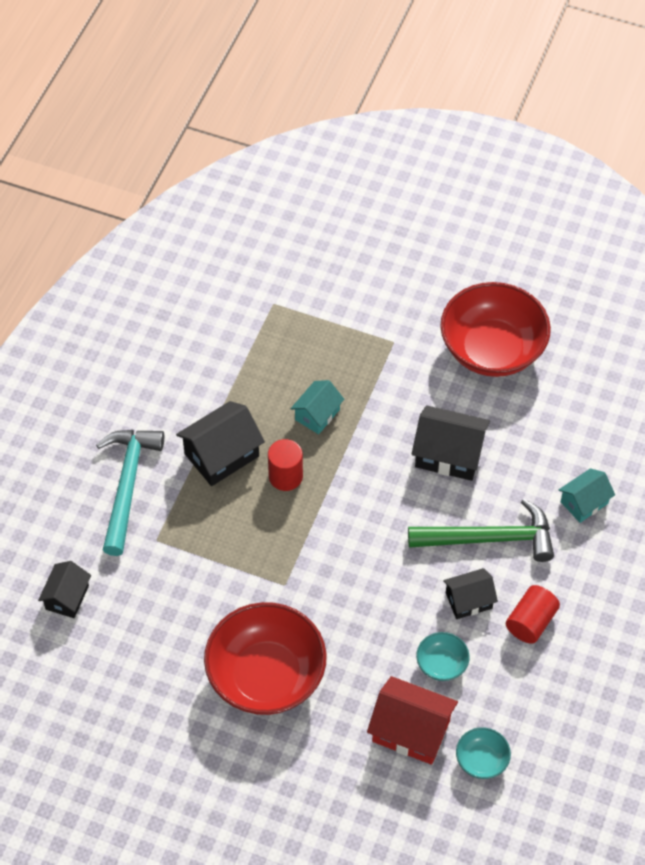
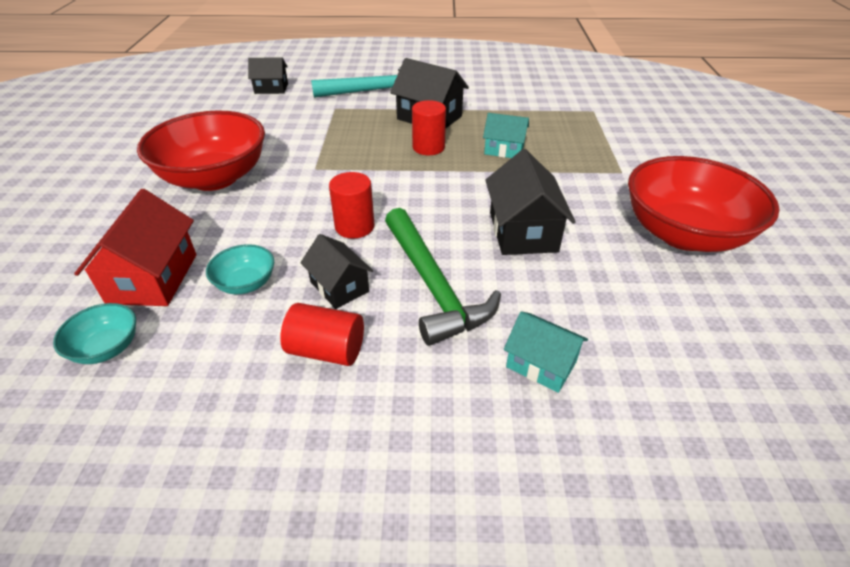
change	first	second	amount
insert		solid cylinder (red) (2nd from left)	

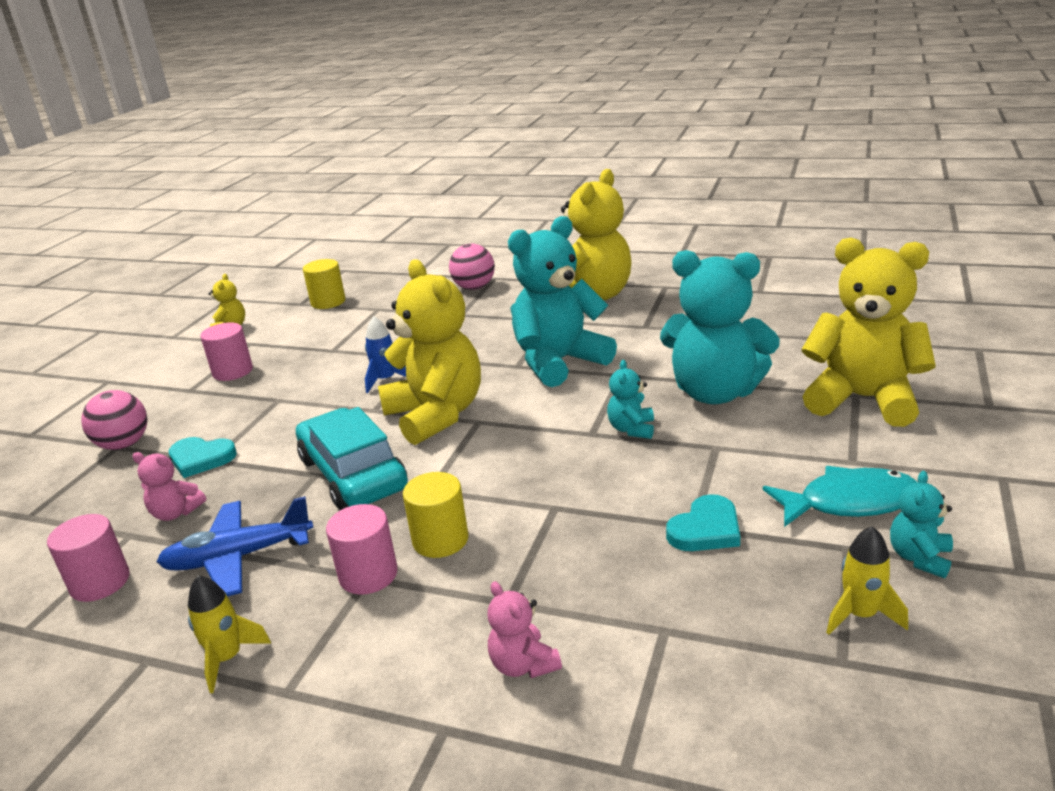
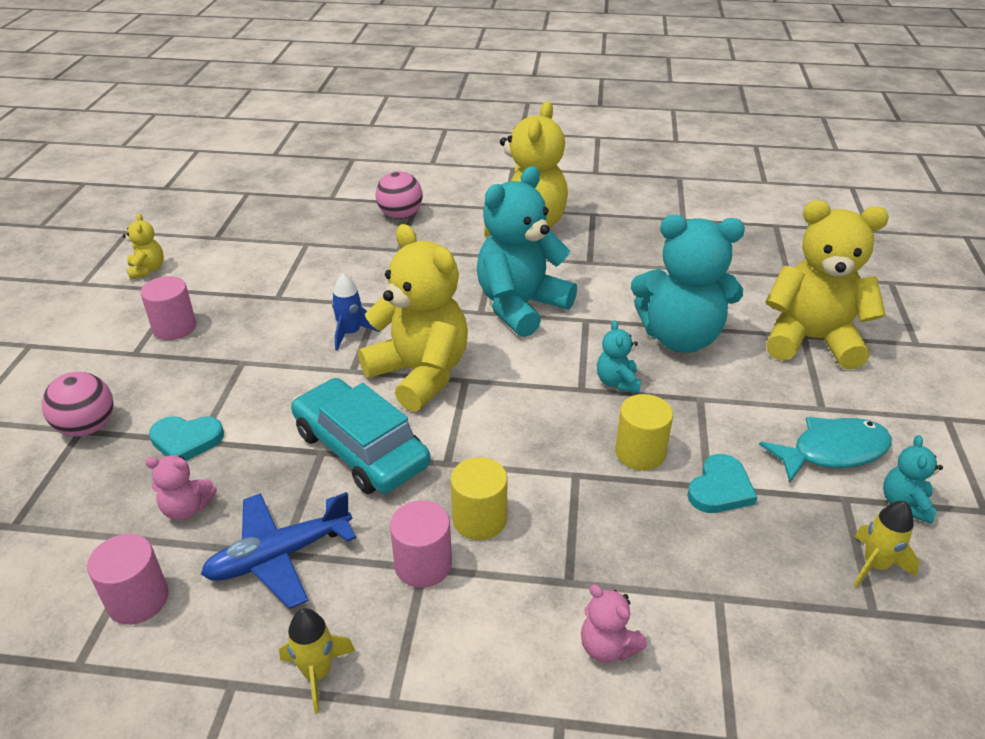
change	first	second	amount
move	solid cylinder (yellow) (1st from left in the first image)	solid cylinder (yellow) (2nd from left)	

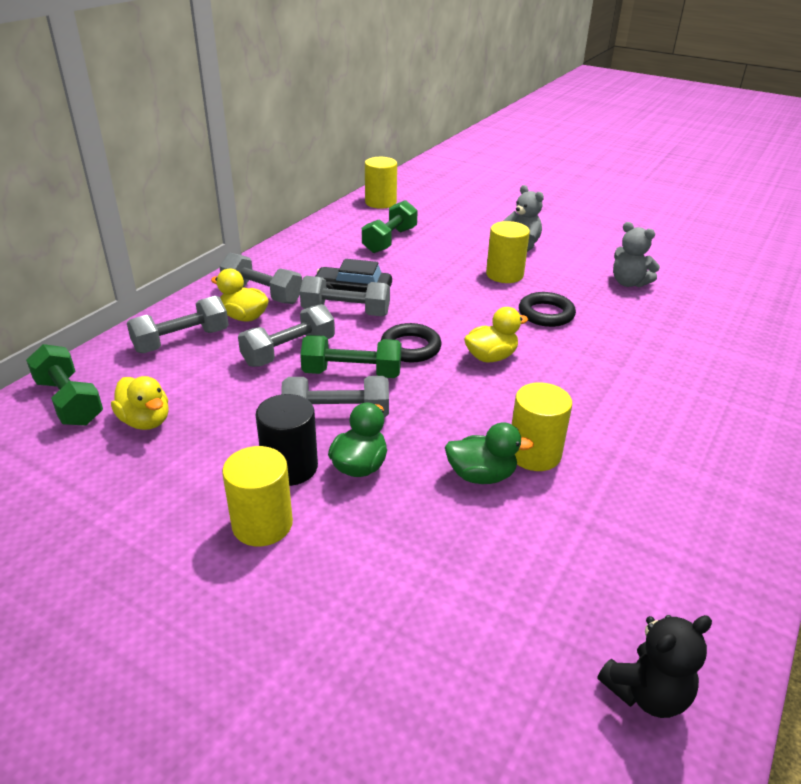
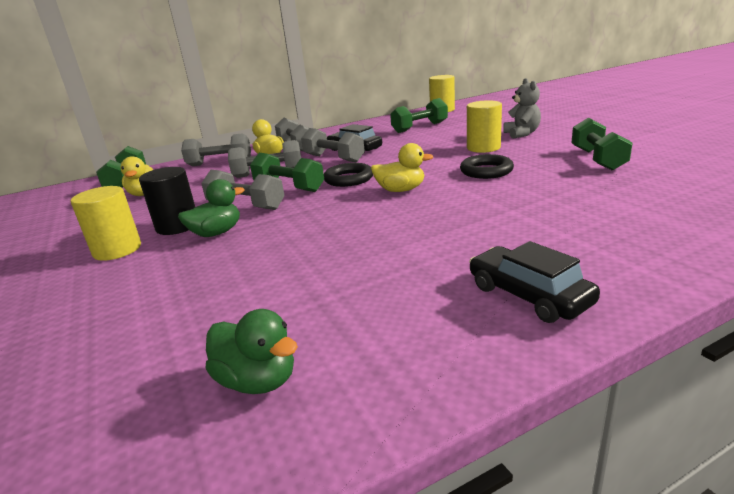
change	first	second	amount
delete	solid cylinder (yellow) (4th from left)		
delete	stuffed bear (ebony)		
insert		car (ebony) (2nd from left)	
move	toy duck (leaf-green) (2nd from left)		
replace	stuffed bear (gray) (2nd from left)	free weight (leaf-green) (4th from left)	

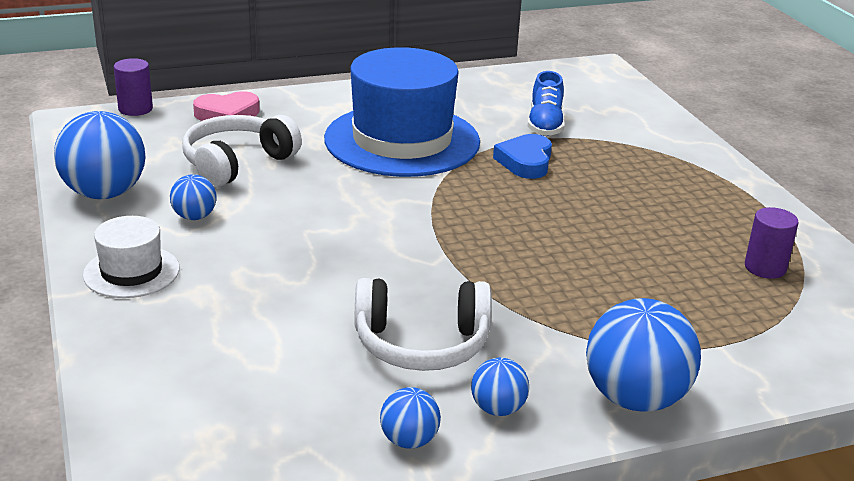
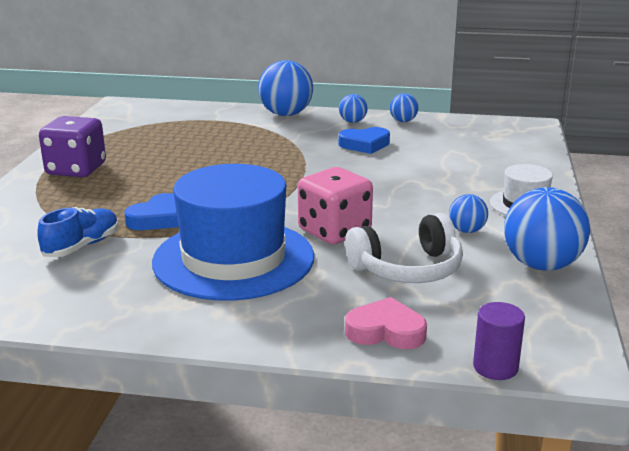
change	first	second	amount
delete	solid cylinder (violet) (2nd from left)		
insert		die (violet)	
insert		die (rose-pink)	
replace	over-ear headphones (snow-white) (2nd from left)	heart shape (royal blue) (2nd from left)	

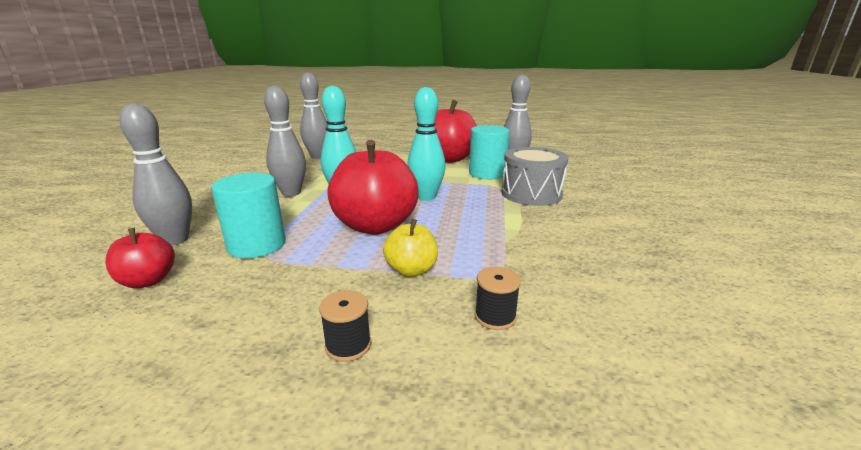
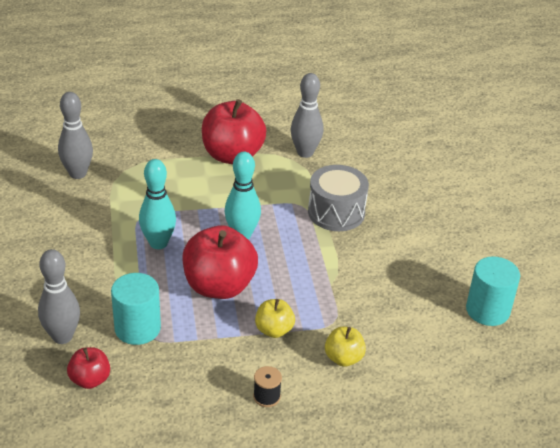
change	first	second	amount
delete	skittle (gray) (2nd from left)		
move	solid cylinder (aqua) (2nd from left)		
replace	reel of thread (ebony) (2nd from left)	apple (yellow) (2nd from left)	

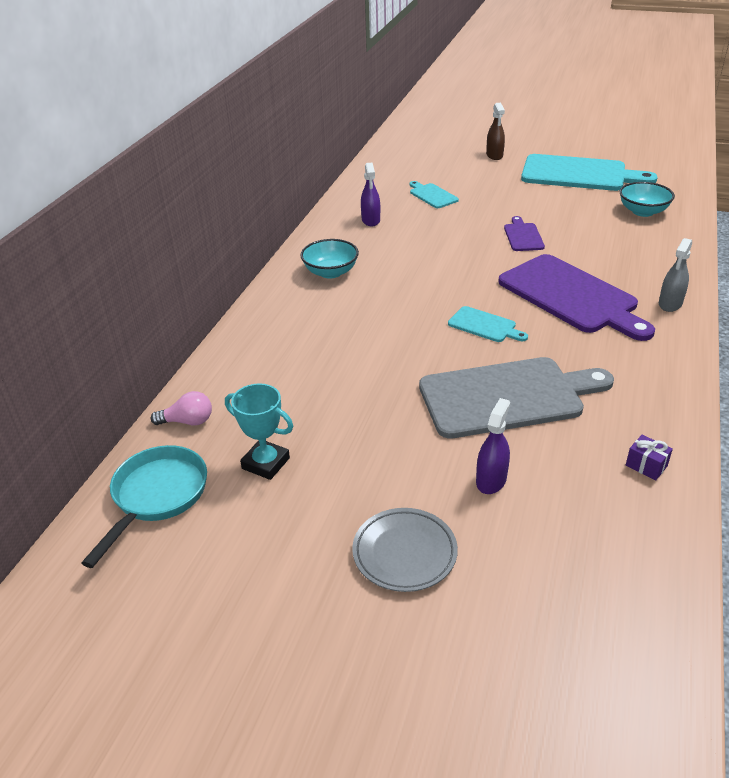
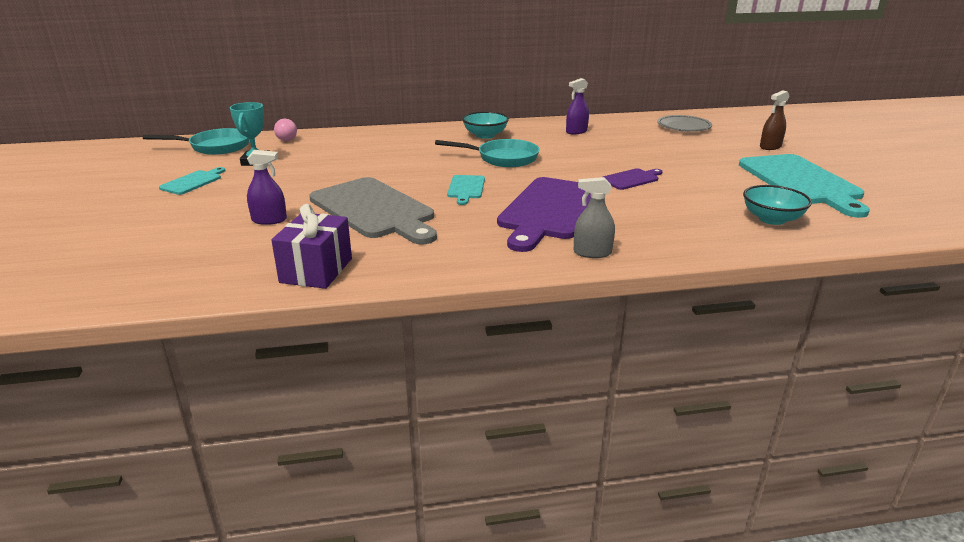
change	first	second	amount
insert		frying pan (aqua) (2nd from left)	
move	flat dish (gray)		
move	chopping board (aqua) (1st from left)		
resize	gift (violet)		x2.11

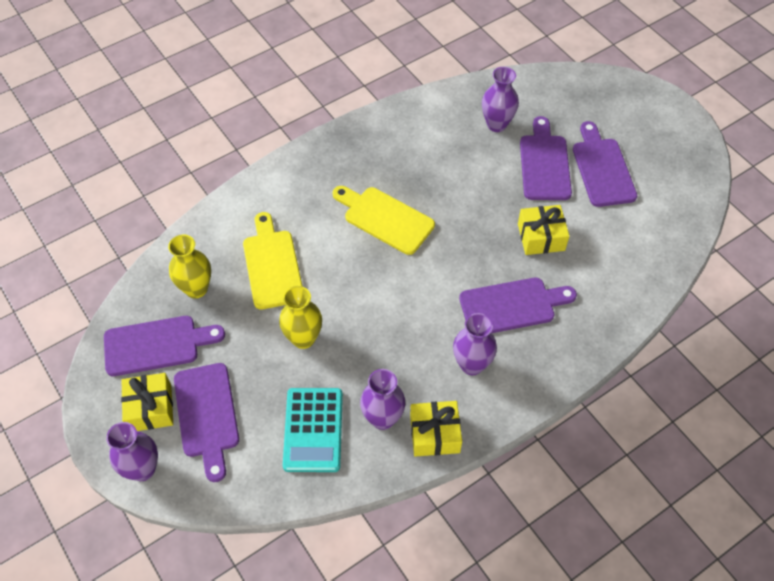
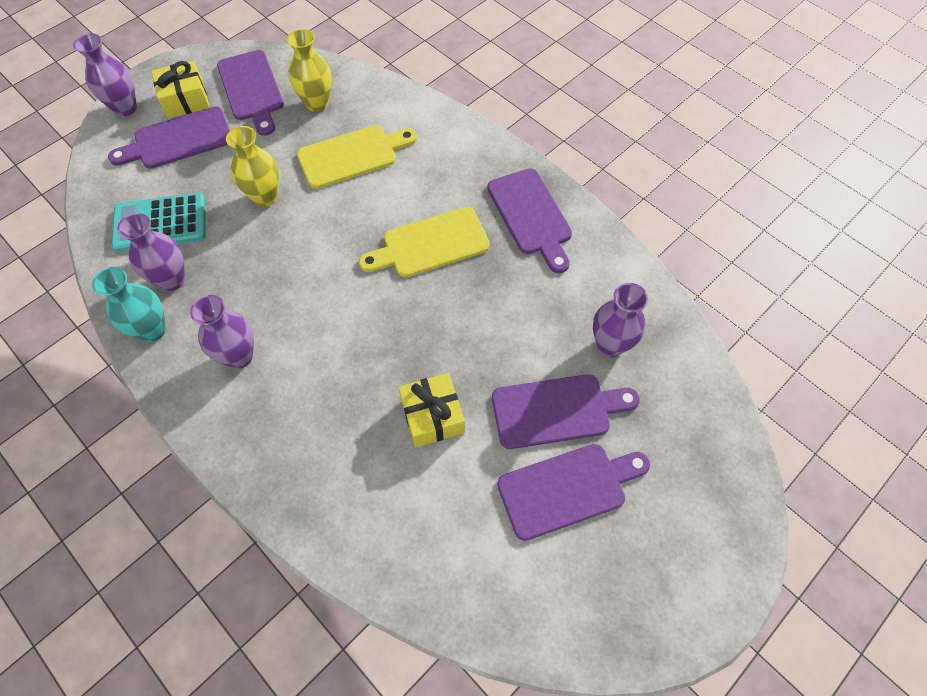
change	first	second	amount
move	chopping board (violet) (3rd from left)		
replace	gift (yellow) (2nd from left)	flower vase (aqua)	
rotate	chopping board (yellow) (2nd from left)		135 degrees counterclockwise

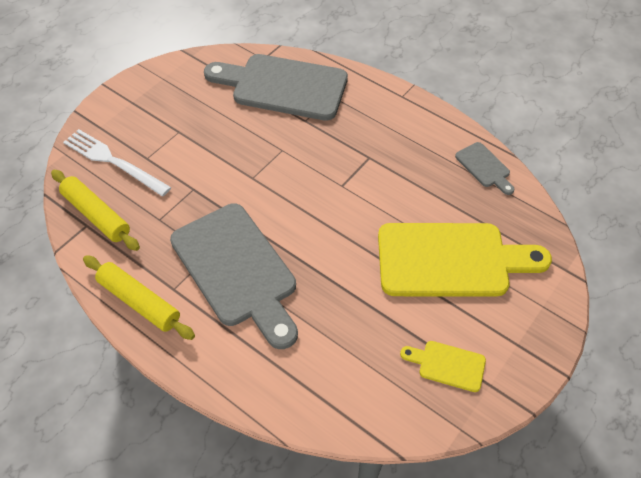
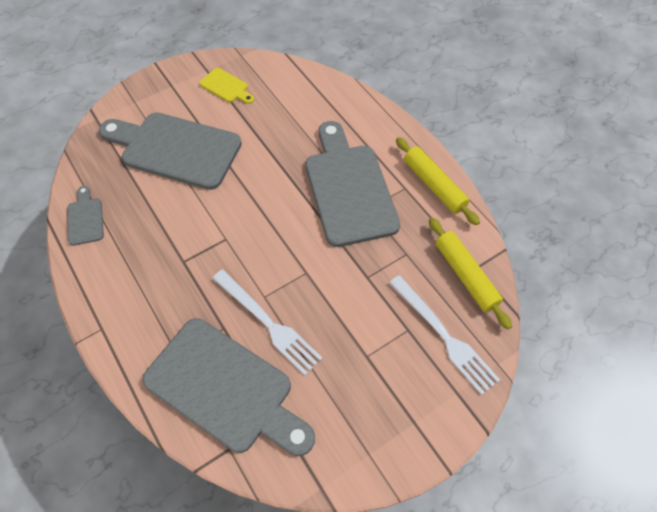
change	first	second	amount
insert		fork (snow-white) (1st from left)	
recolor	chopping board (yellow) (2nd from left)	chopping board (gray) (2nd from left)	

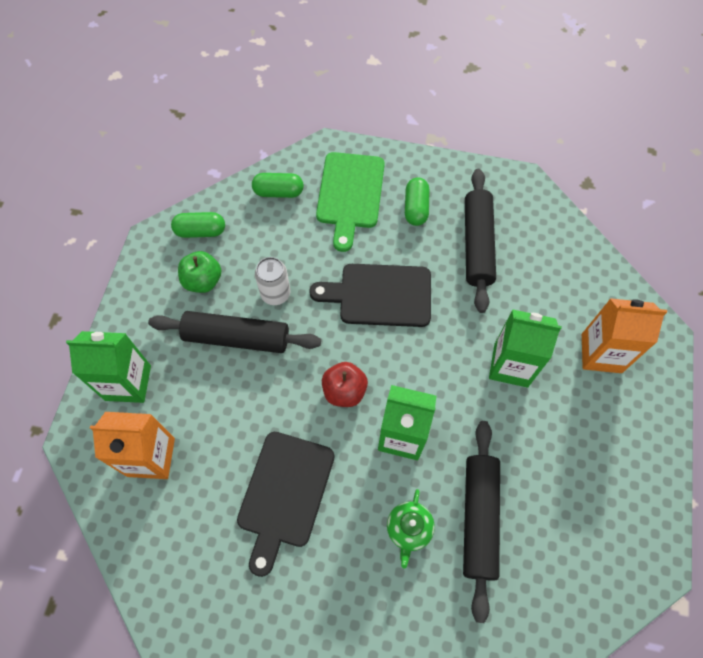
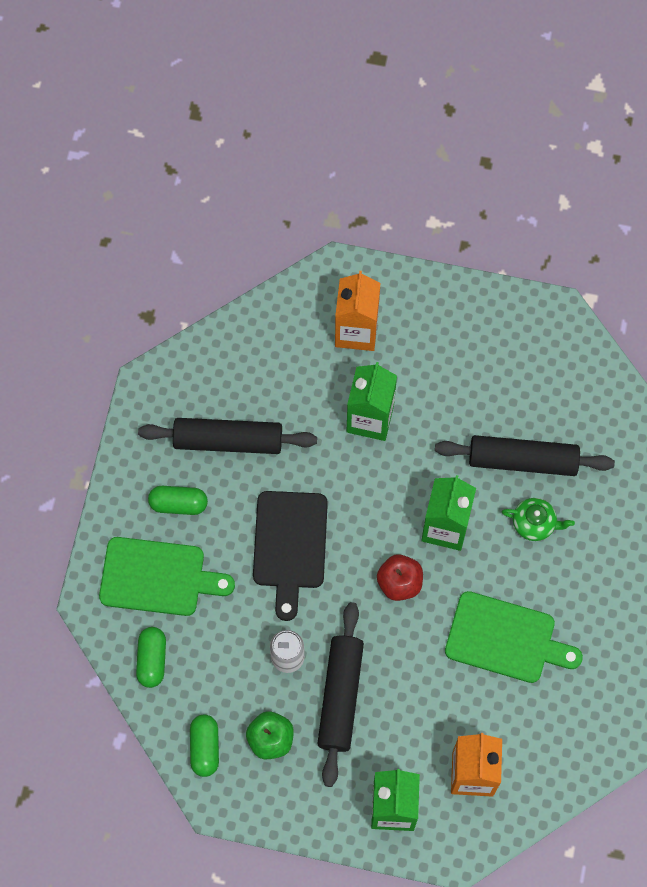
change	first	second	amount
recolor	chopping board (ebony) (1st from left)	chopping board (leaf-green) (2nd from left)	

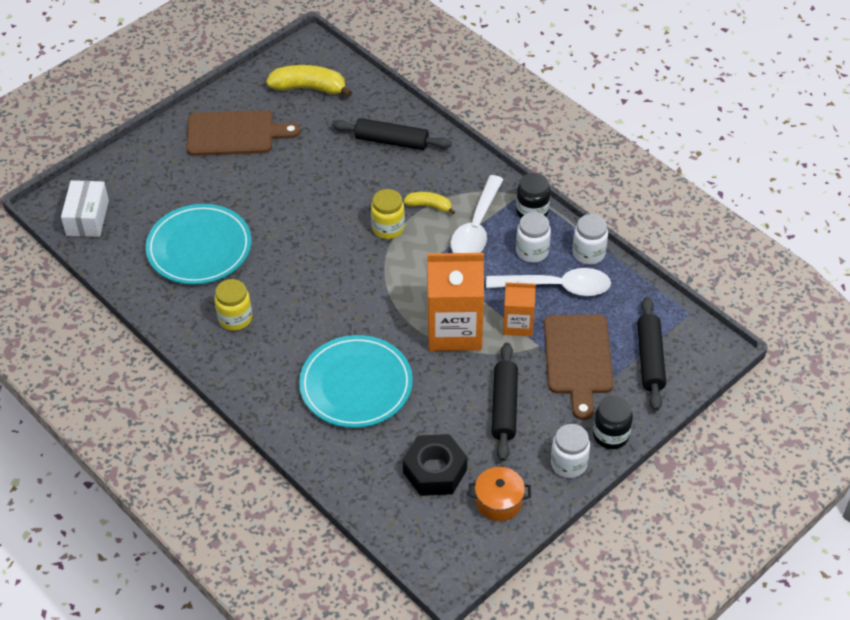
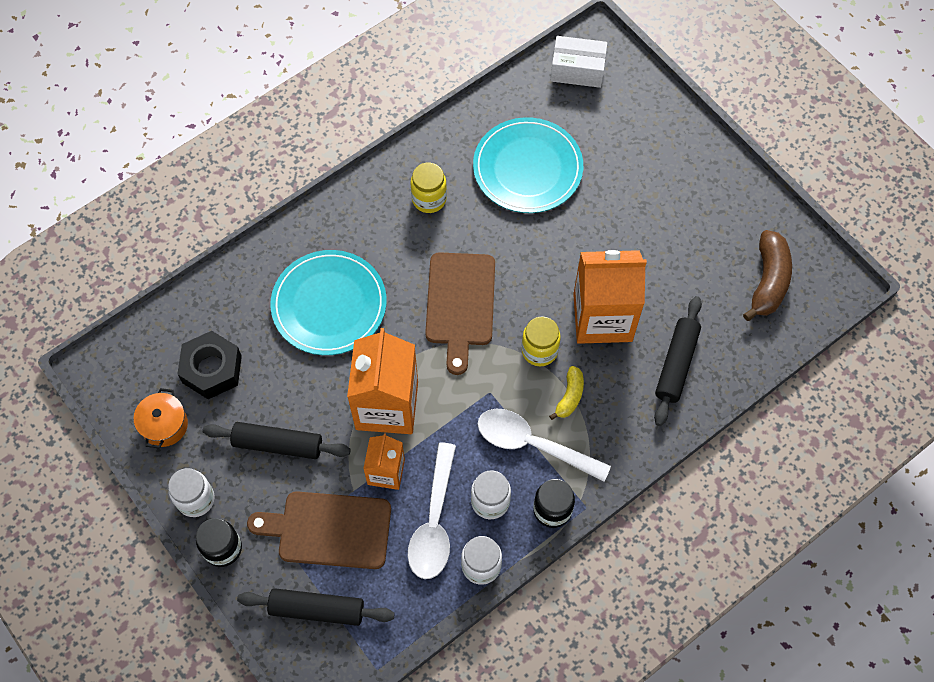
change	first	second	amount
insert		milk carton (orange-coloured) (3rd from left)	
move	chopping board (dark brown) (1st from left in the first image)	chopping board (dark brown) (2nd from left)	
recolor	banana (yellow) (1st from left)	banana (dark brown)	

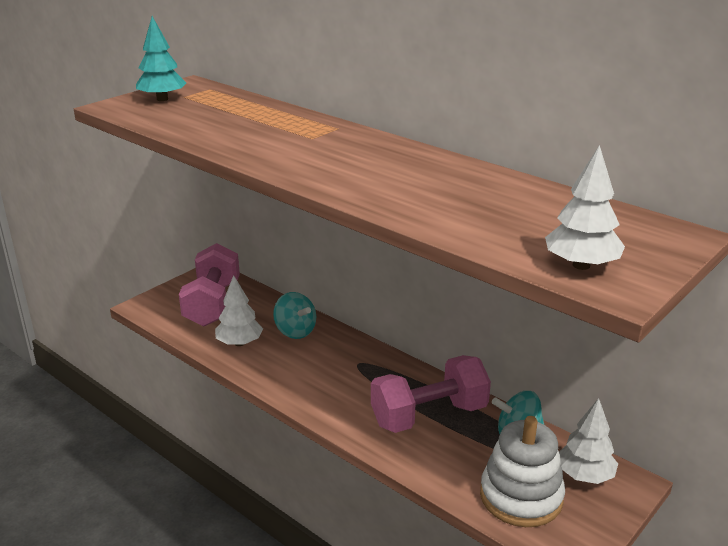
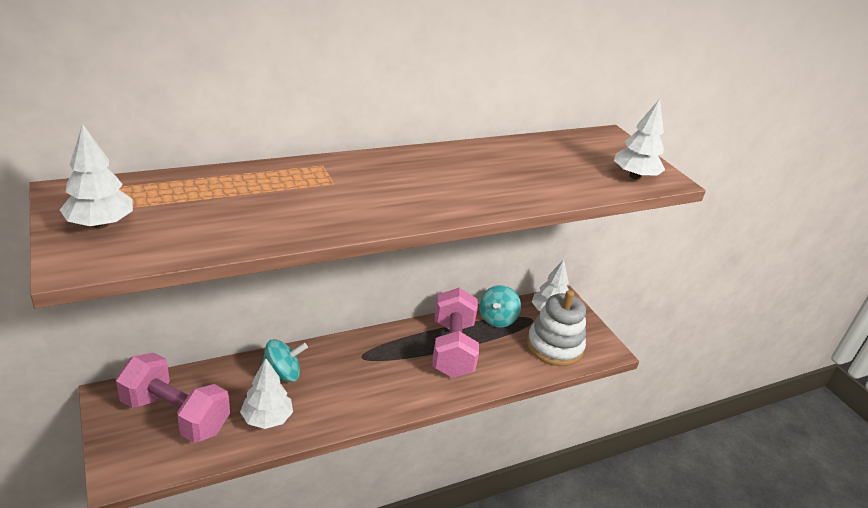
change	first	second	amount
recolor	toy tree (aqua)	toy tree (snow-white) (1st from left)	

